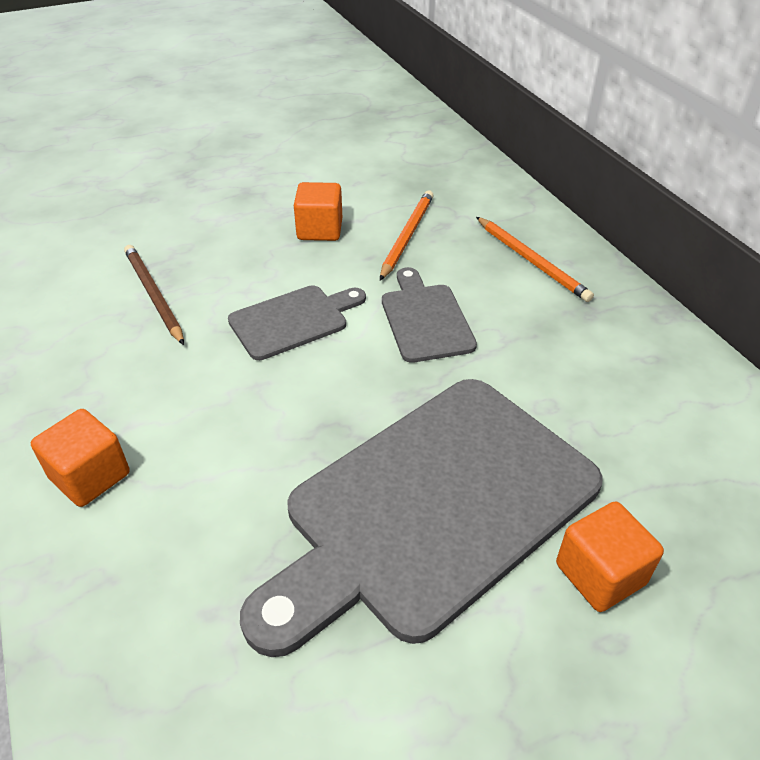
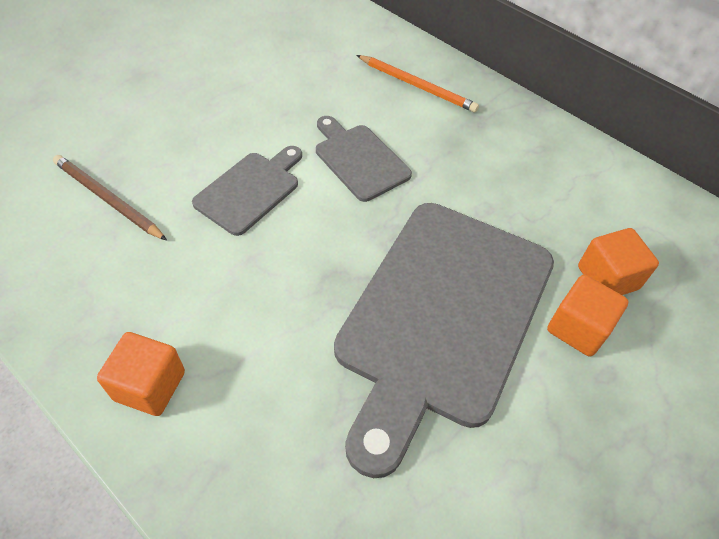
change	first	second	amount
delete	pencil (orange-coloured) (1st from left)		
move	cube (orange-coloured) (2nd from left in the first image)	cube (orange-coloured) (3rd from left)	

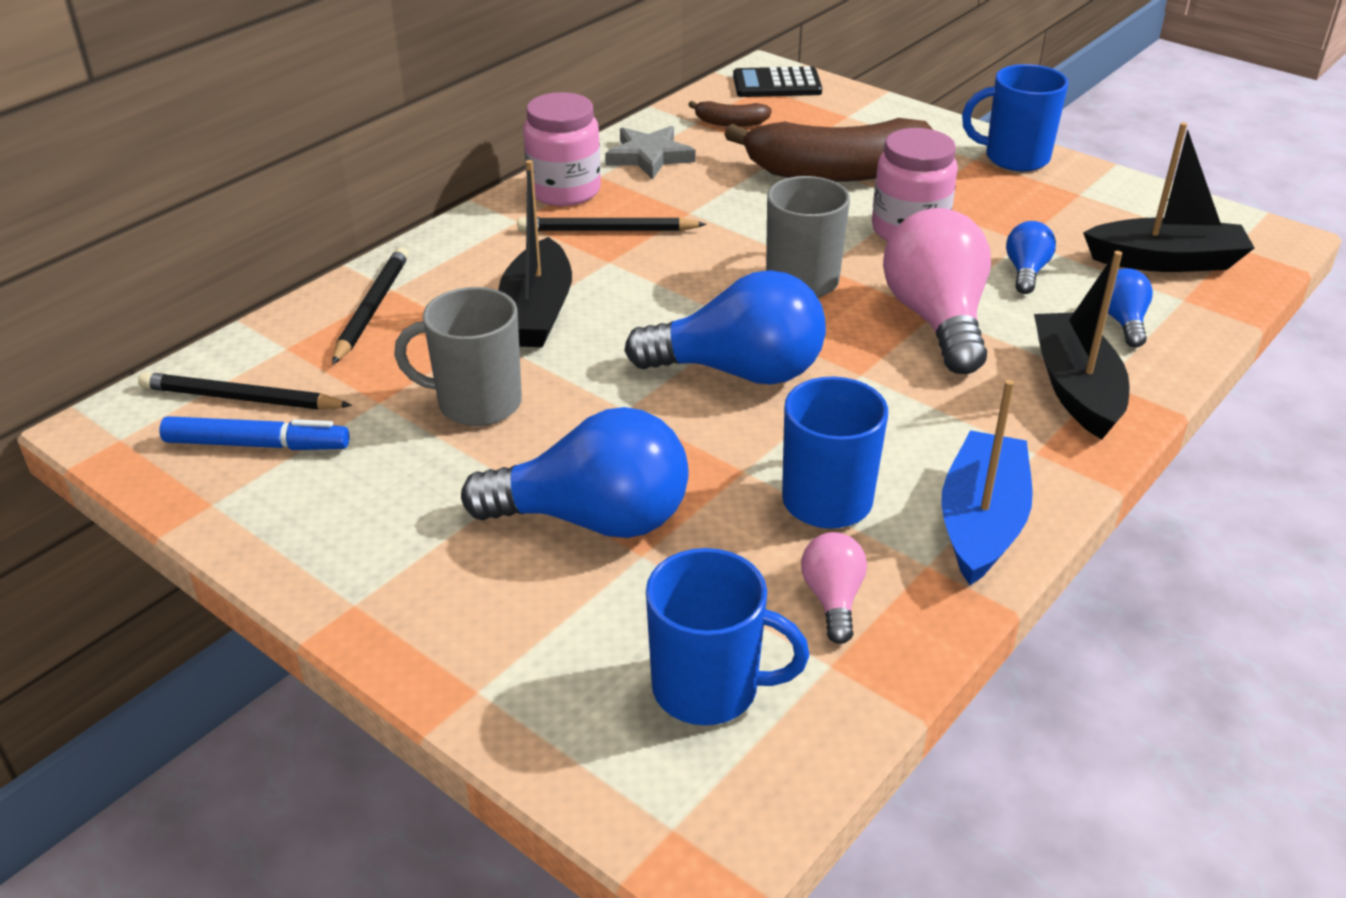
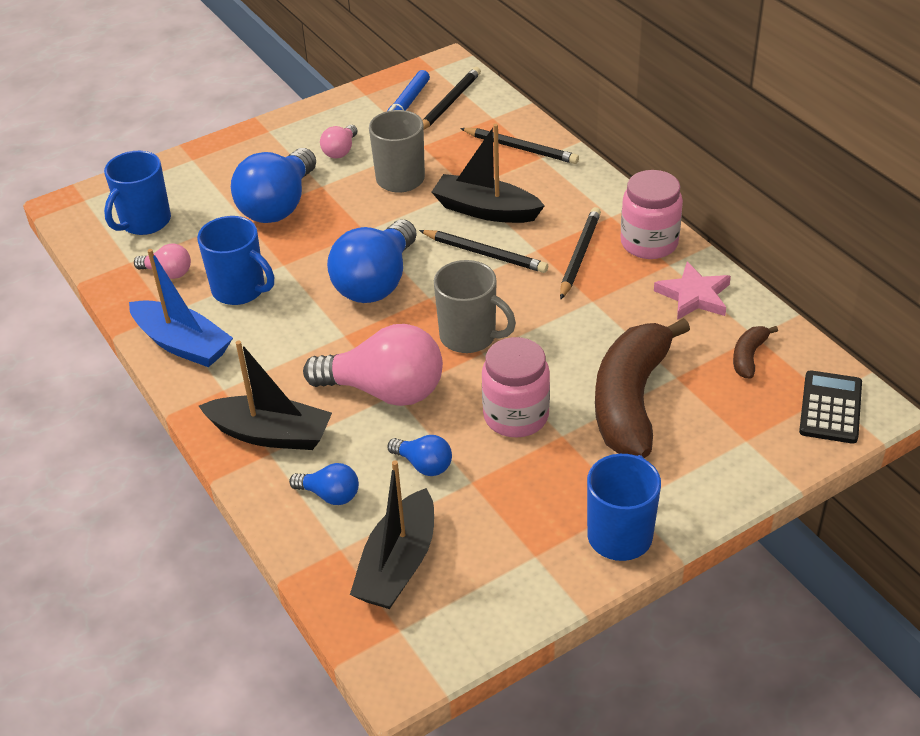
change	first	second	amount
insert		light bulb (rose-pink) (2nd from left)	
insert		pencil (ebony) (2nd from left)	
recolor	star (gray)	star (rose-pink)	

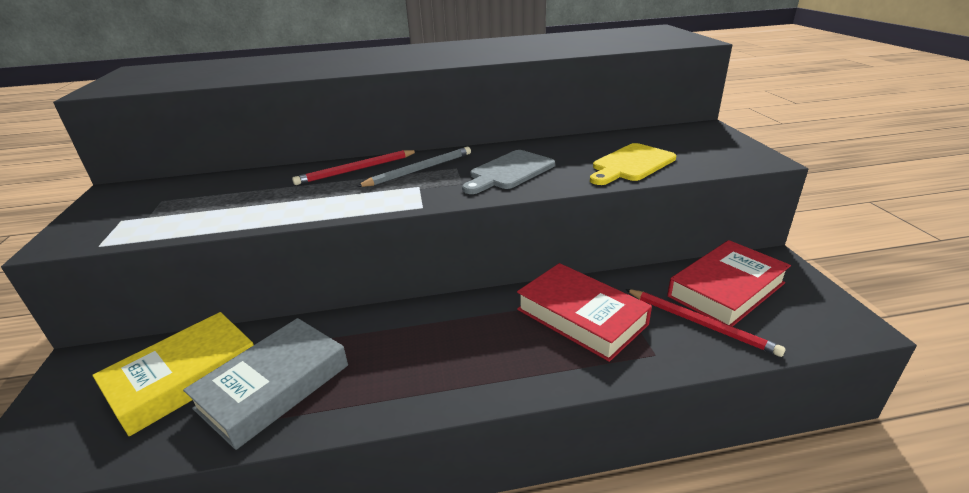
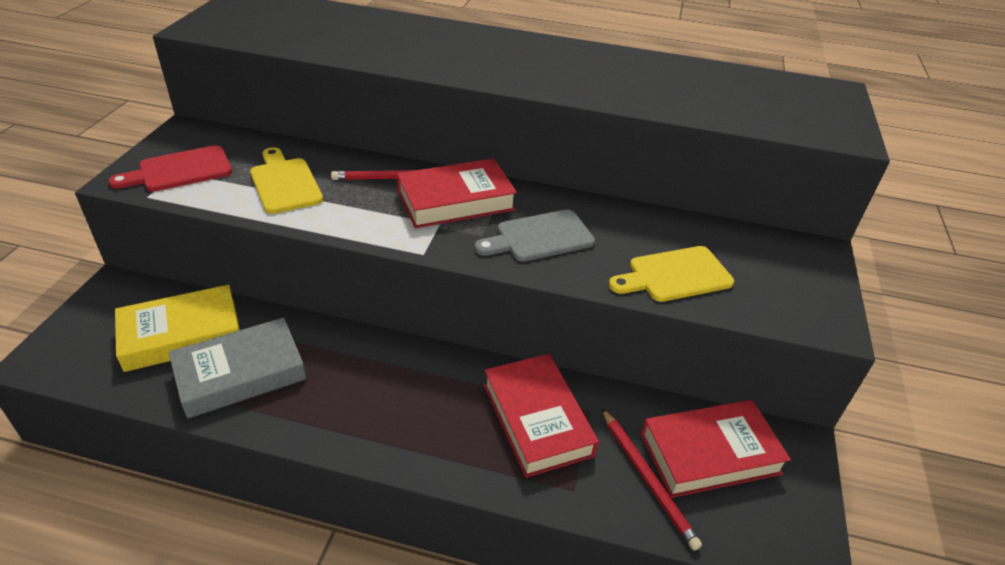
change	first	second	amount
insert		chopping board (red)	
insert		chopping board (yellow) (1st from left)	
replace	pencil (gray)	book (red) (1st from left)	

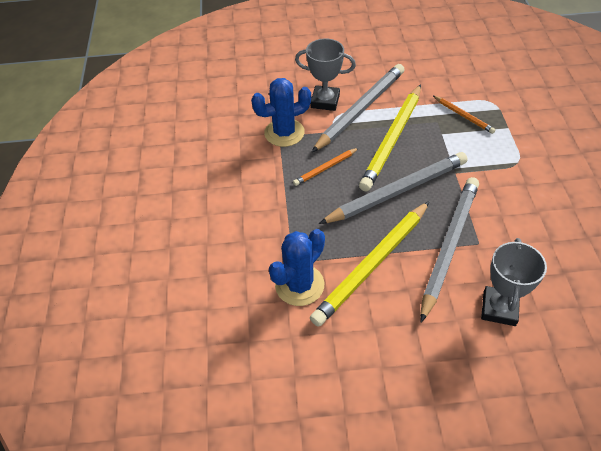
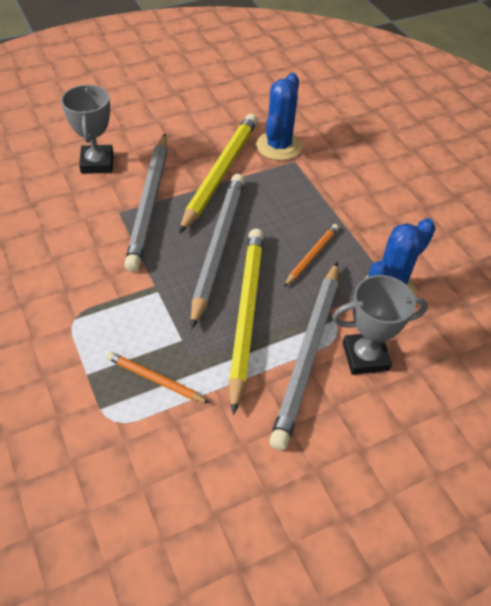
change	first	second	amount
rotate	pencil (gray) (2nd from left)		150 degrees clockwise

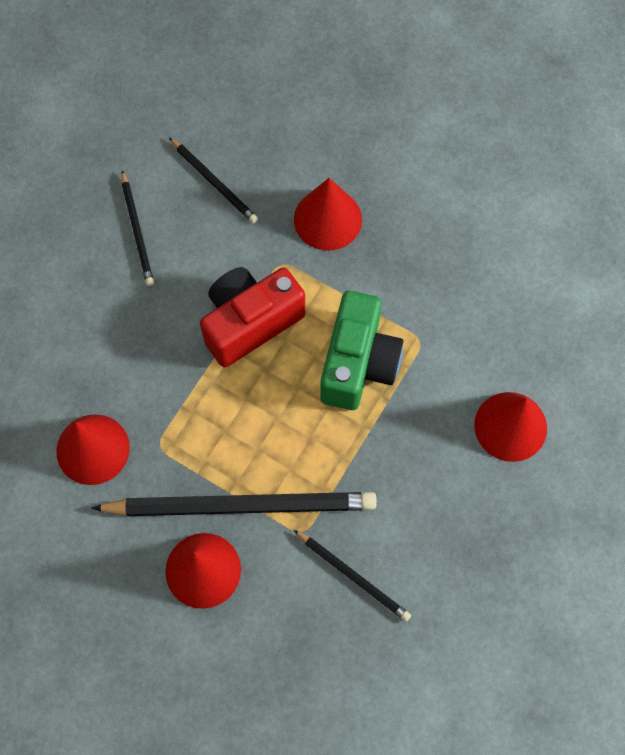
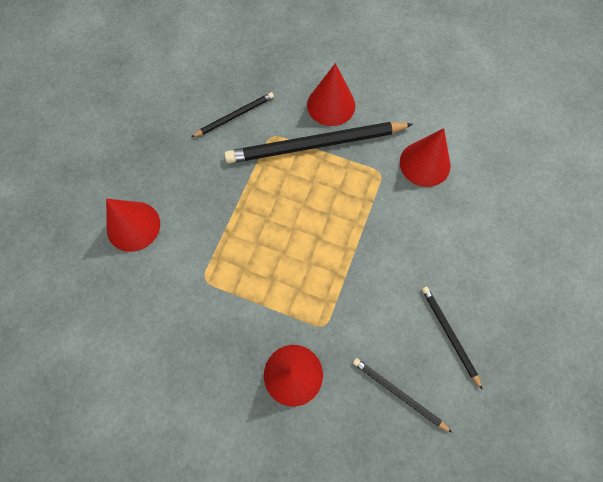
change	first	second	amount
delete	camera (red)		
delete	camera (leaf-green)		
rotate	pencil (ebony) (4th from left in the first image)	pencil (ebony) (1st from left)	120 degrees clockwise

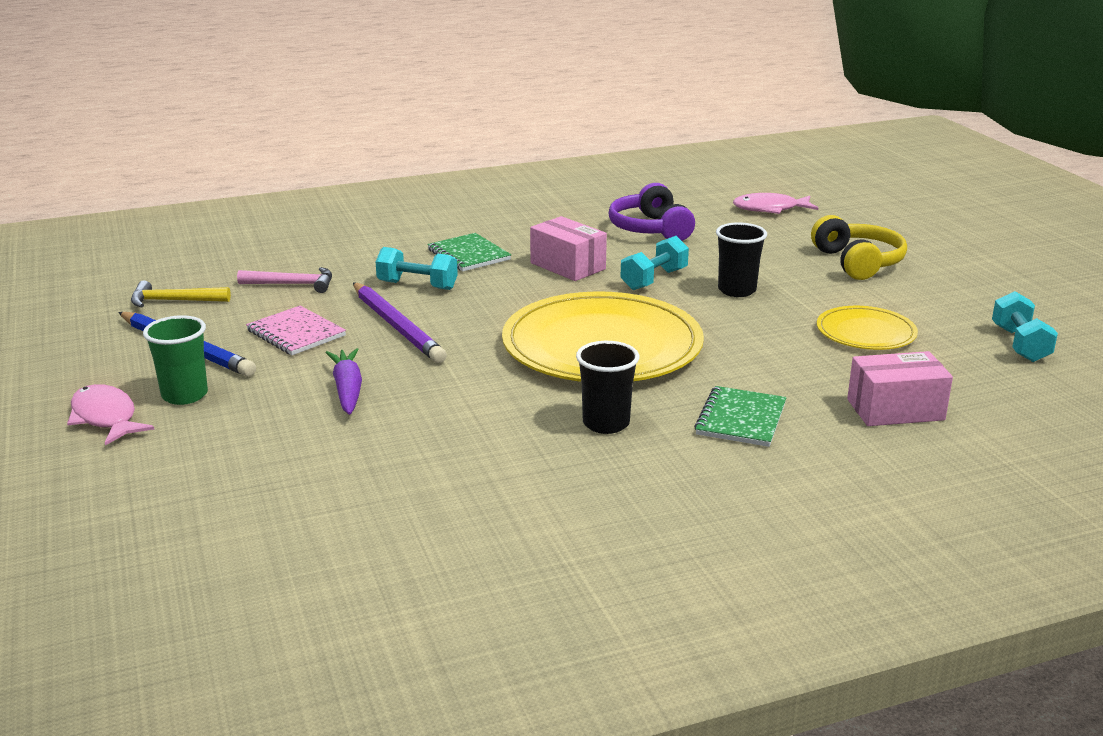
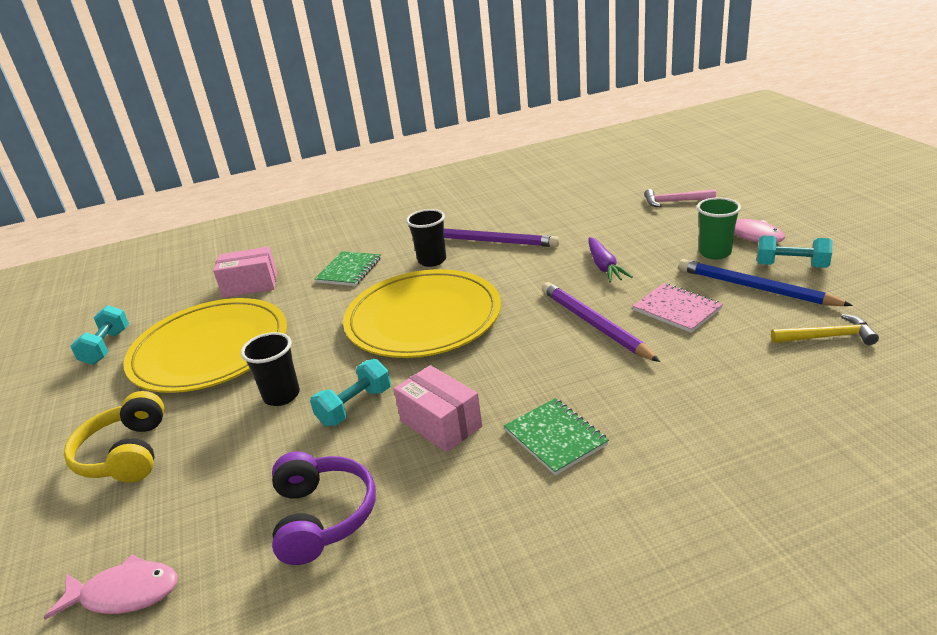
change	first	second	amount
insert		pencil (violet) (1st from left)	
move	hammer (rose-pink)		
move	free weight (aqua) (1st from left in the first image)	free weight (aqua) (3rd from left)	
resize	flat dish (yellow) (2nd from left in the first image)	flat dish (yellow) (1st from left)	x1.99

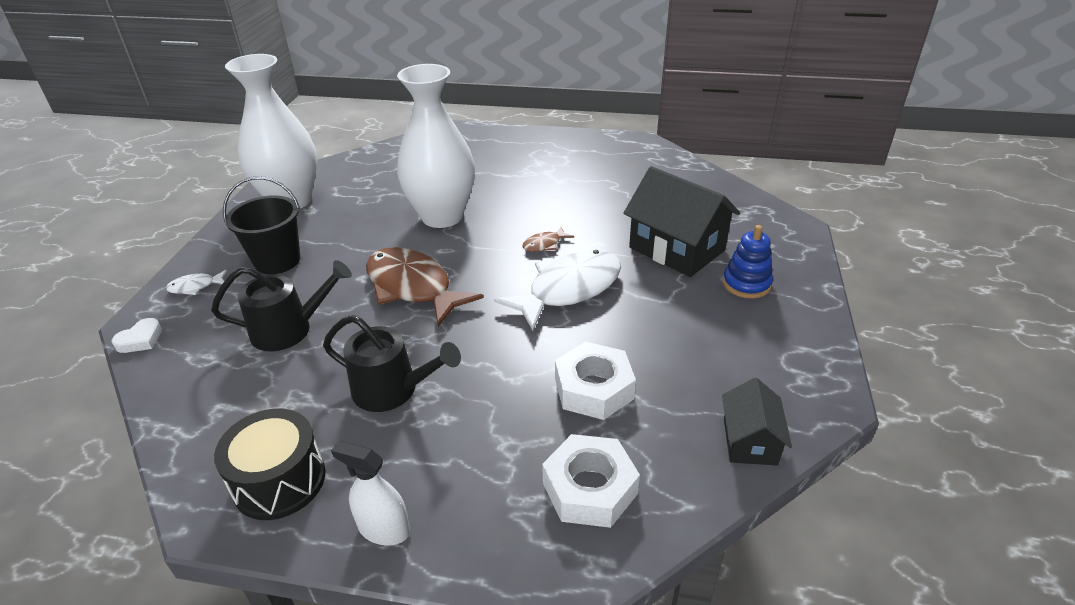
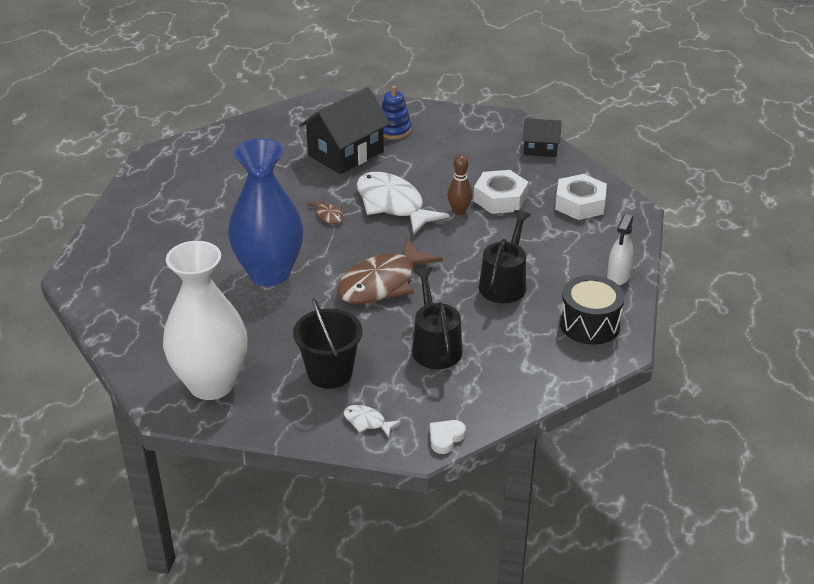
change	first	second	amount
insert		skittle (dark brown)	
recolor	flower vase (snow-white) (2nd from left)	flower vase (royal blue)	
rotate	heart shape (snow-white)		90 degrees counterclockwise
rotate	fish (snow-white) (1st from left)		135 degrees clockwise

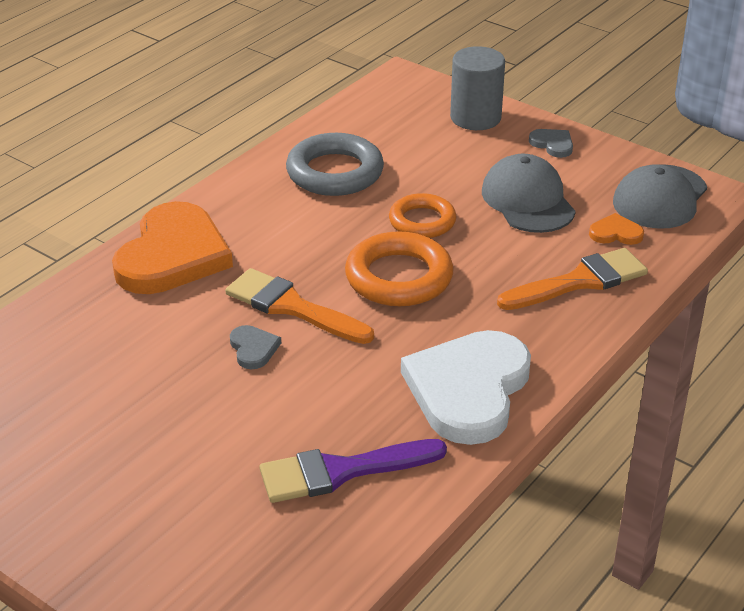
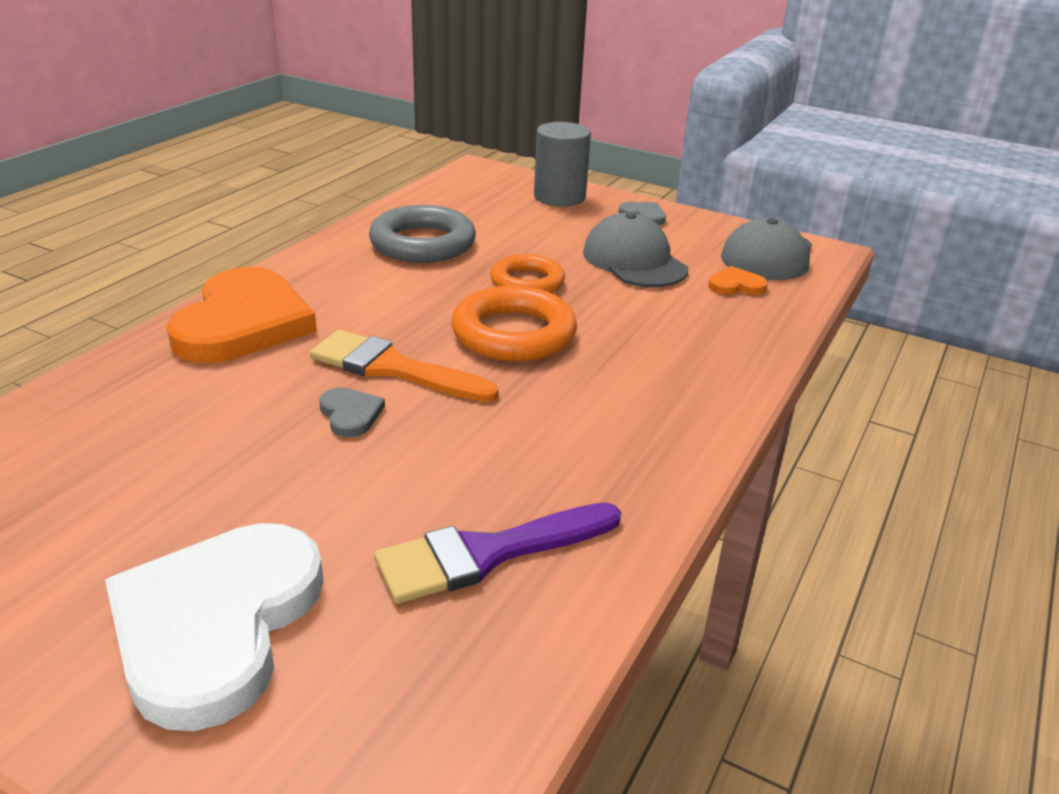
change	first	second	amount
delete	paintbrush (orange-coloured) (2nd from left)		
move	heart shape (snow-white)		

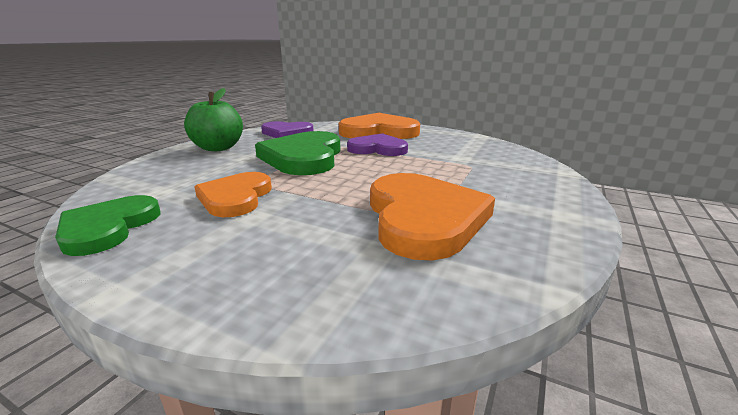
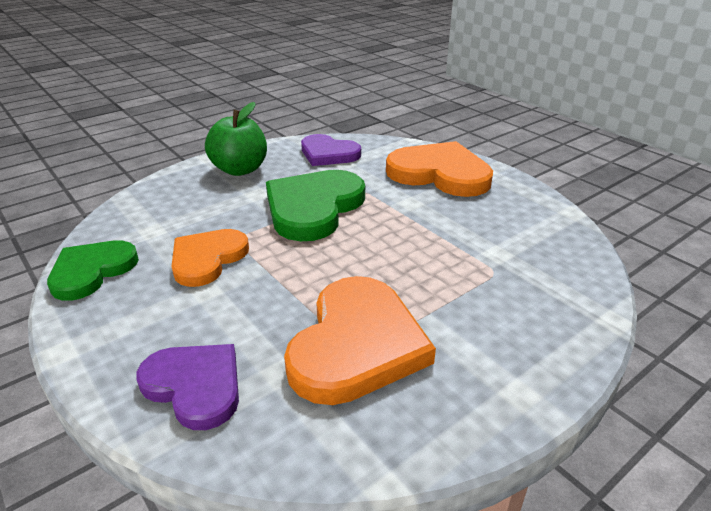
change	first	second	amount
move	heart shape (violet) (2nd from left in the first image)	heart shape (violet) (1st from left)	

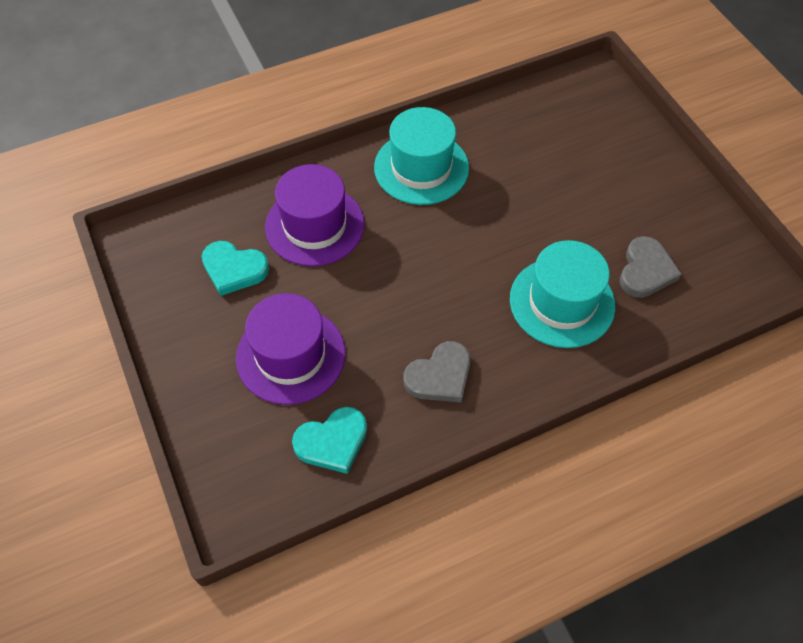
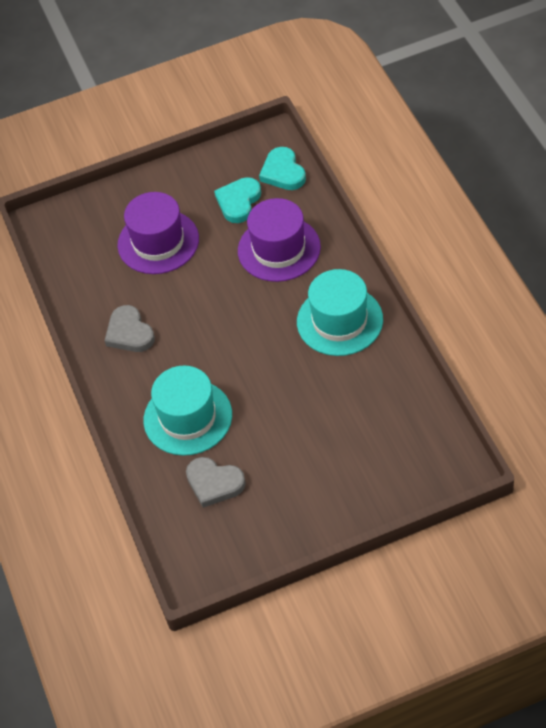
change	first	second	amount
move	heart shape (aqua) (2nd from left)		

